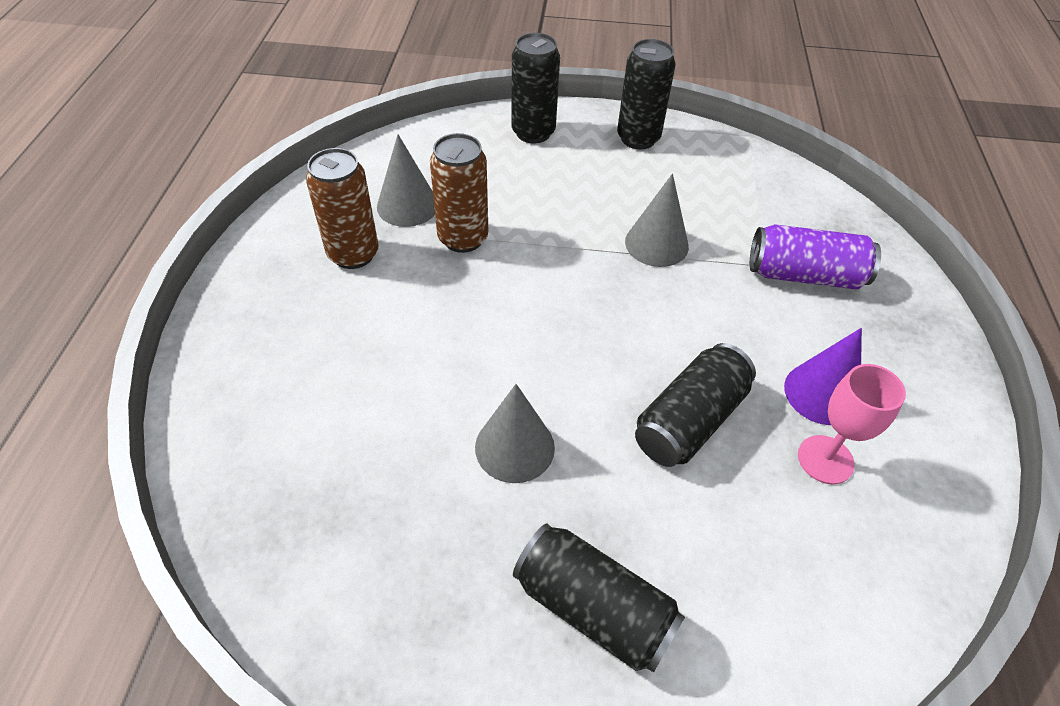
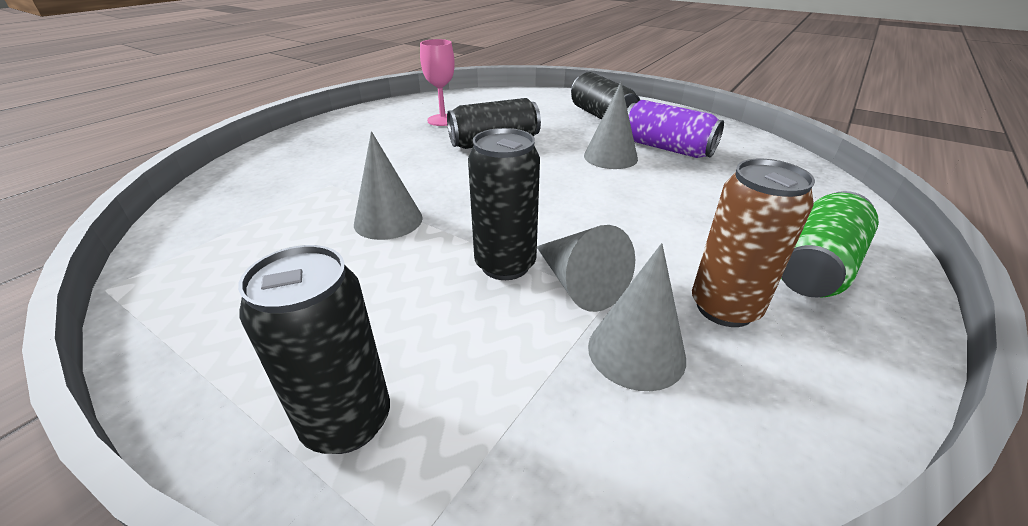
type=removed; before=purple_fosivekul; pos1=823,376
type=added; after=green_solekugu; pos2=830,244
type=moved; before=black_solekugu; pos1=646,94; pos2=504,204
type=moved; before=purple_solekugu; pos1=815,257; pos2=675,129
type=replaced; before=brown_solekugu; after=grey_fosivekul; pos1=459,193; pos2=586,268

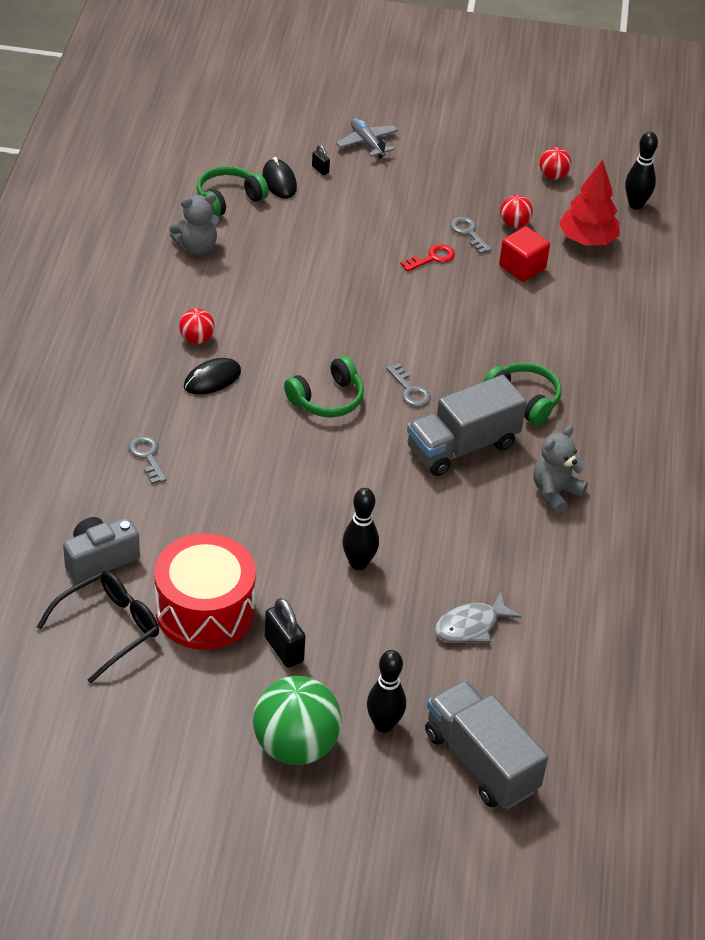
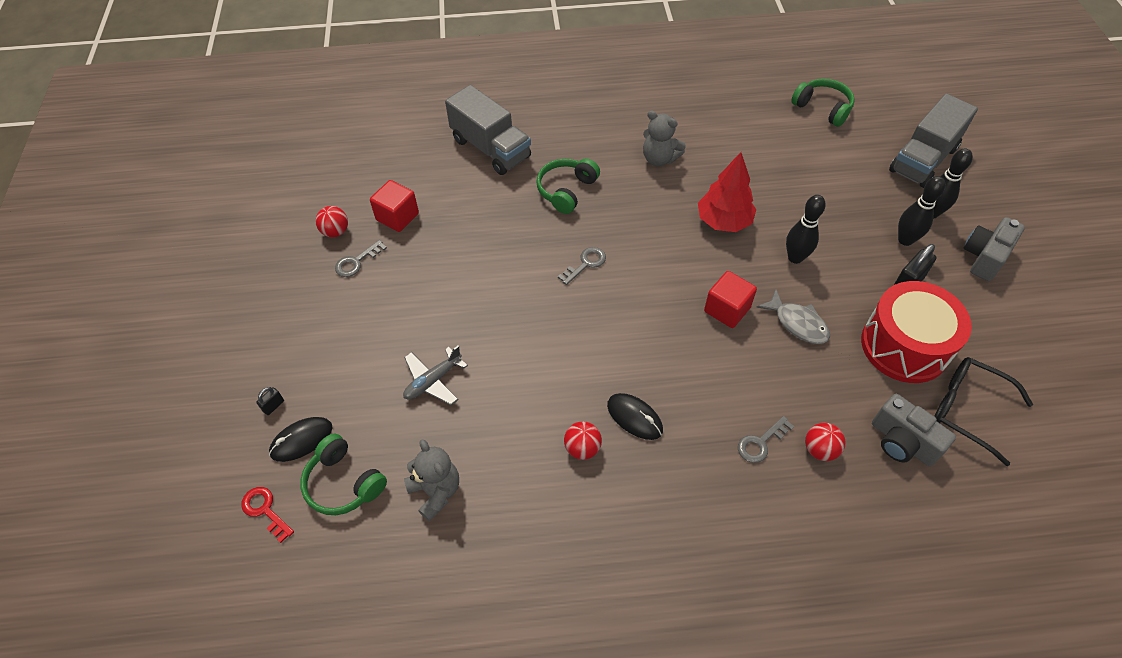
type=added; after=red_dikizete; pos2=730,299
type=moved; before=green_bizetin; pos1=324,386; pos2=823,103
type=moved; before=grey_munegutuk; pos1=367,138; pos2=435,375
type=moved; before=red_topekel; pos1=427,258; pos2=267,515
type=moved; before=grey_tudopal; pos1=467,425; pos2=488,130
type=moved; before=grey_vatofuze; pos1=478,617; pos2=793,316
type=moved; before=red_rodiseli; pos1=555,163; pos2=825,442
type=moved; before=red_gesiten; pos1=589,203; pos2=727,192
type=moved; before=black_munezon; pos1=641,170; pos2=922,211
type=replaced; before=green_rodiseli; after=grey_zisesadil; pos1=297,720; pos2=994,249

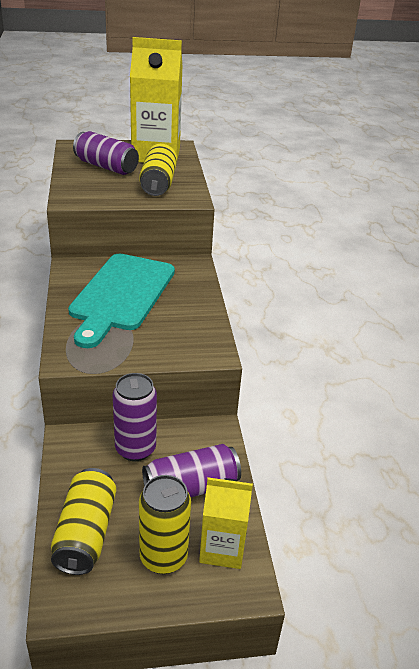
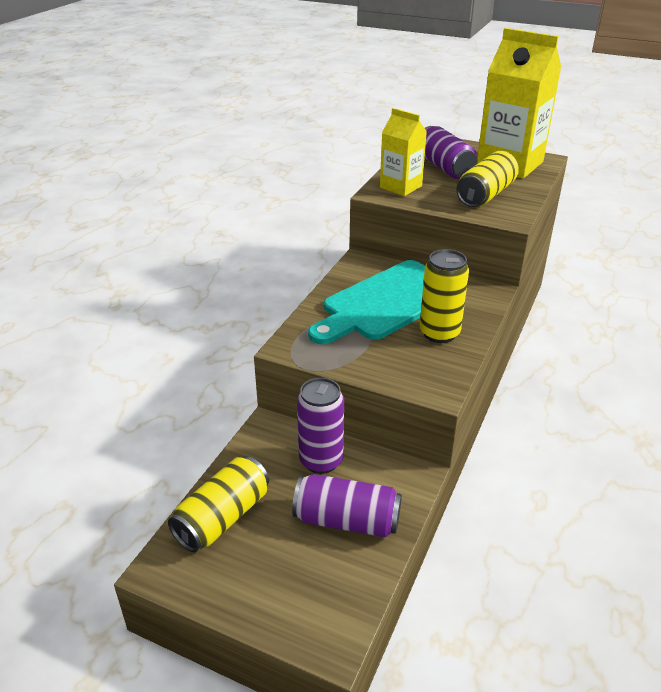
type=moved; before=yellow_solekugu; pos1=165,524; pos2=444,296
type=moved; before=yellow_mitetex; pos1=226,523; pos2=403,152

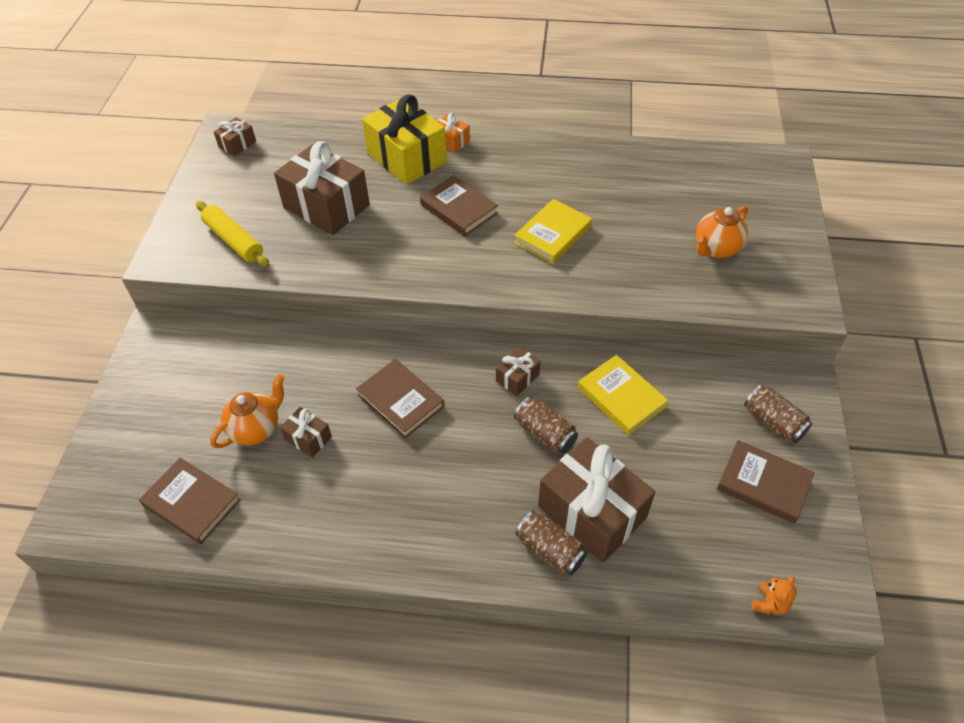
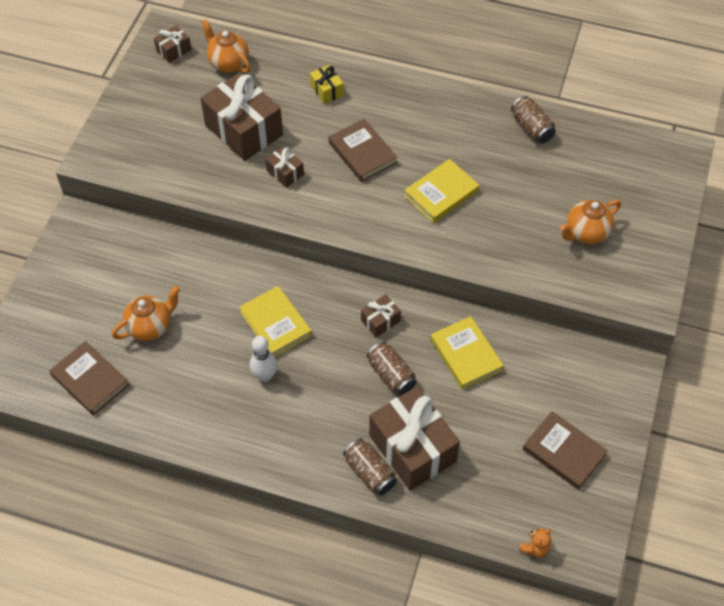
type=removed; before=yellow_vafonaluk; pos1=233,234
type=removed; before=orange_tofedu; pos1=453,133
type=added; after=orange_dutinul; pos2=226,46
type=added; after=white_munezon; pos2=263,359
type=moved; before=brown_tofedu; pos1=306,432; pos2=284,167
type=moved; before=brown_solekugu; pos1=778,413; pos2=533,119
type=recoloured; before=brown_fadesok; after=yellow_fadesok; pos1=400,399; pos2=275,321
type=resized; before=yellow_tofedu; pos1=404,139; pos2=327,84; scale=0.46

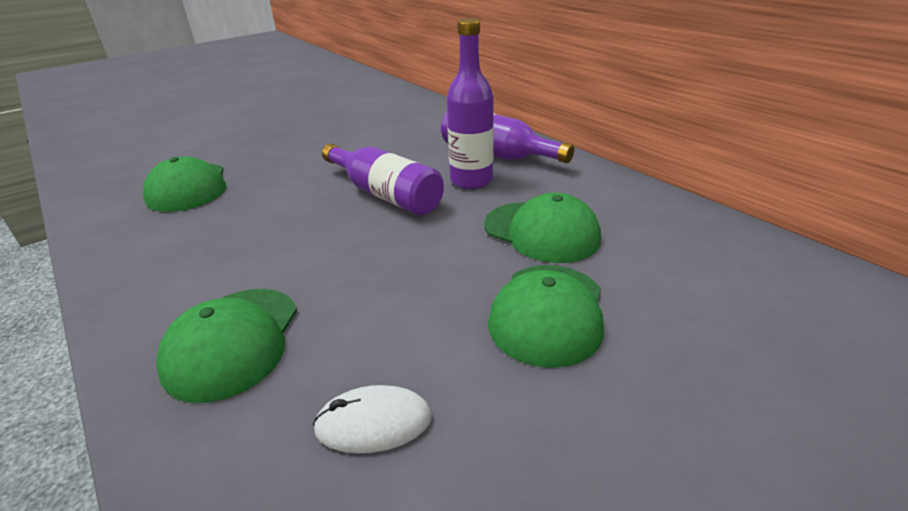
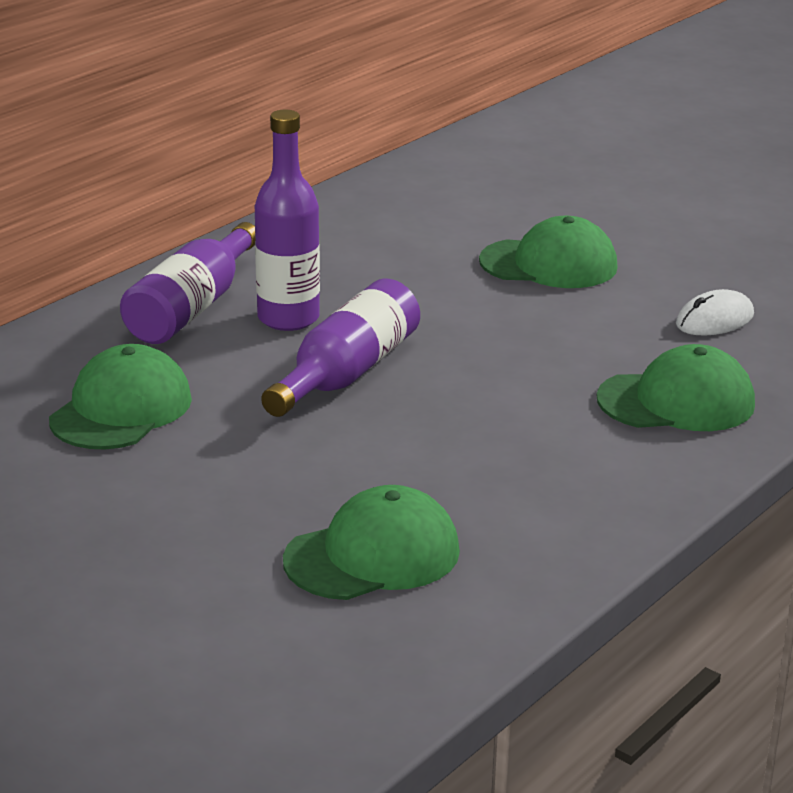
type=moved; before=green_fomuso; pos1=542,228; pos2=120,396
type=turned; before=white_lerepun; pos1=372,419; pos2=715,312; turn=75

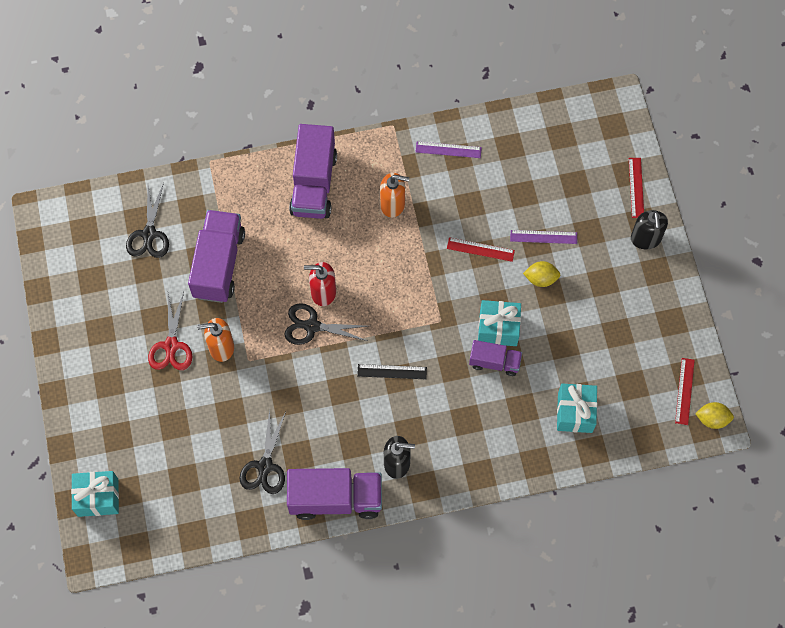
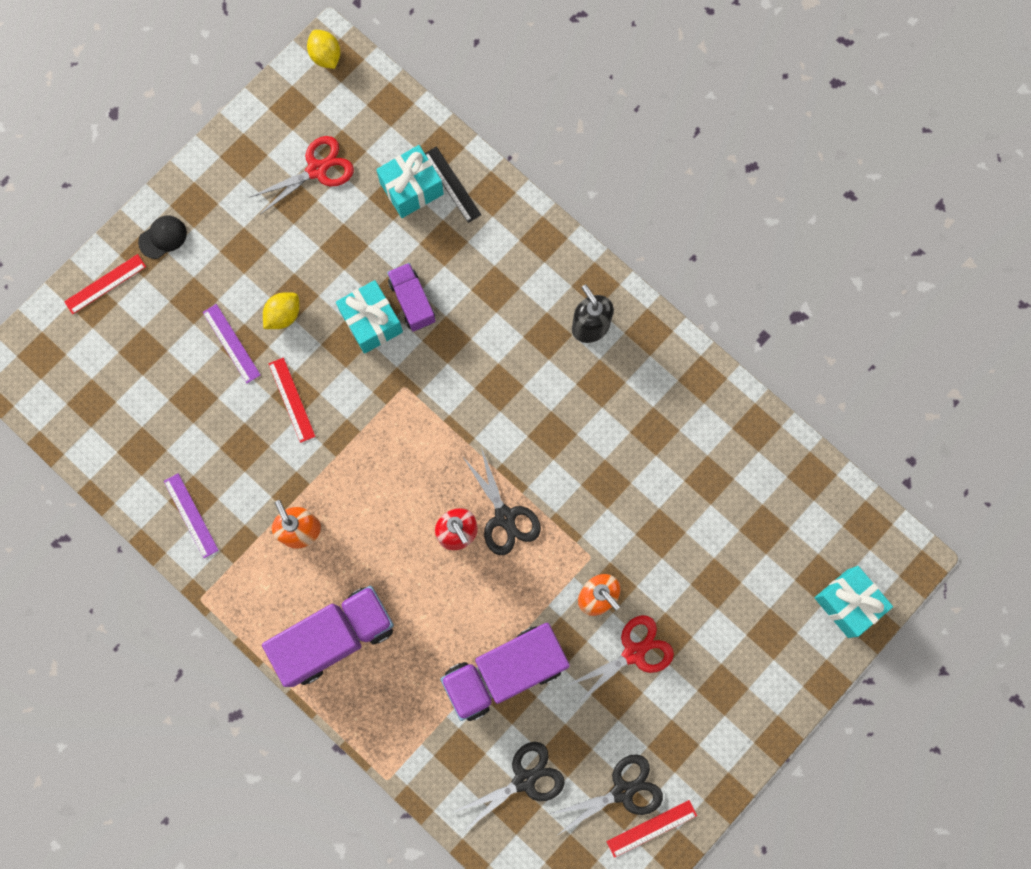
type=removed; before=purple_tudopal; pos1=334,494
type=added; after=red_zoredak; pos2=301,175
type=moved; before=black_zoredak; pos1=263,451; pos2=605,795
type=moved; before=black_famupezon; pos1=392,371; pos2=453,184
type=moved; before=red_famupezon; pos1=685,391; pos2=652,829
type=replaced; before=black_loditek; after=black_fomuso; pos1=649,229; pos2=162,237
type=turned; before=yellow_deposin; pos1=541,274; pos2=281,310; turn=75

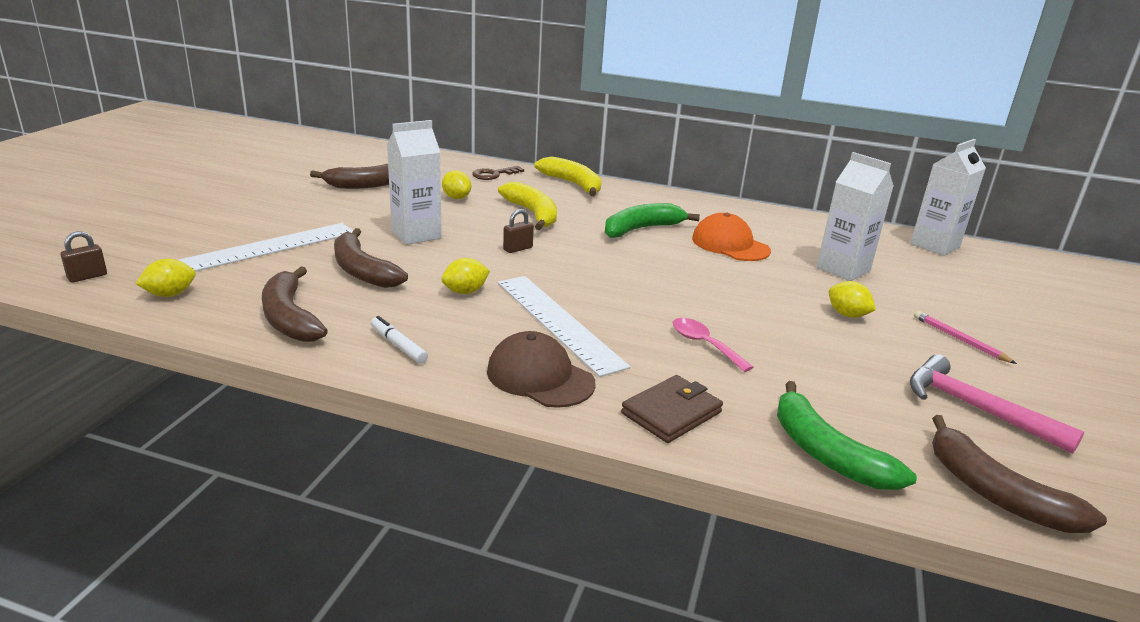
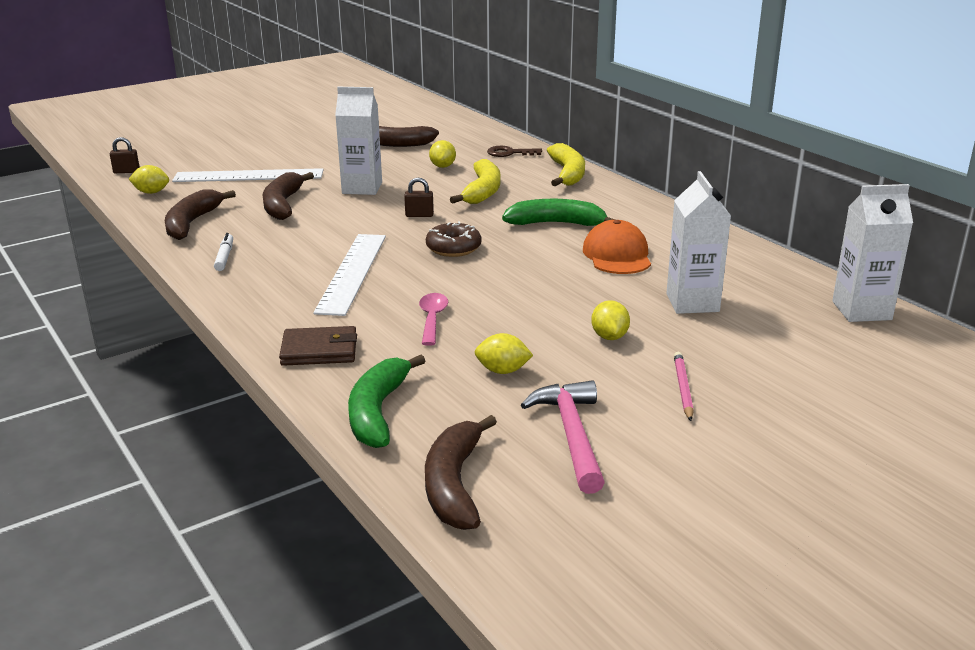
type=removed; before=brown_fomuso; pos1=541,369
type=added; after=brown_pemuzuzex; pos2=453,239
type=moved; before=yellow_deposin; pos1=465,276; pos2=504,353

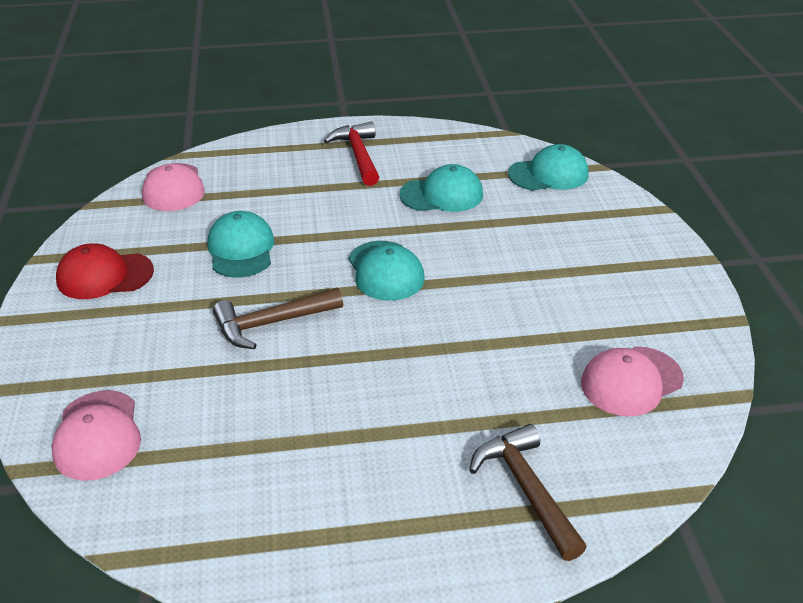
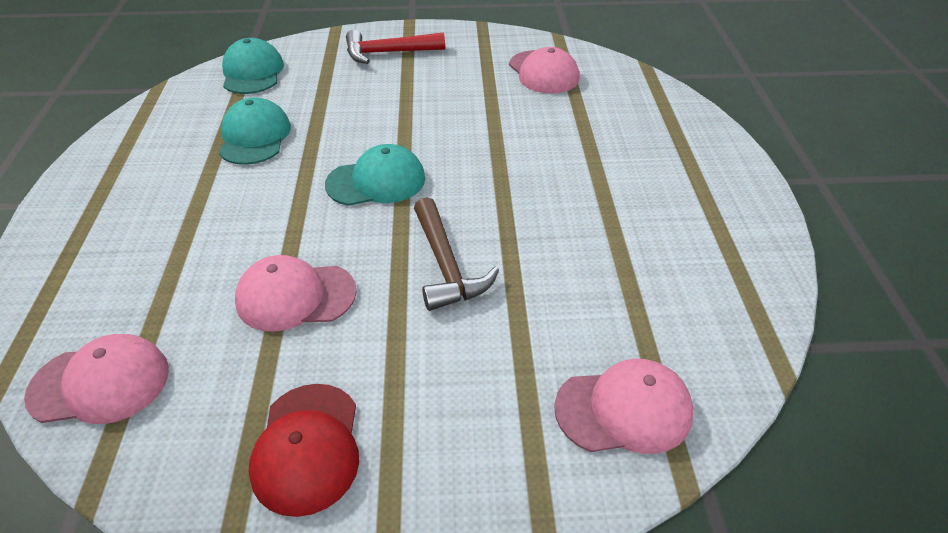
type=removed; before=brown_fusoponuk; pos1=528,492
type=moved; before=red_fusoponuk; pos1=351,154; pos2=395,47
type=recoloured; before=turquoise_fomuso; after=pink_fomuso; pos1=240,244; pos2=296,293

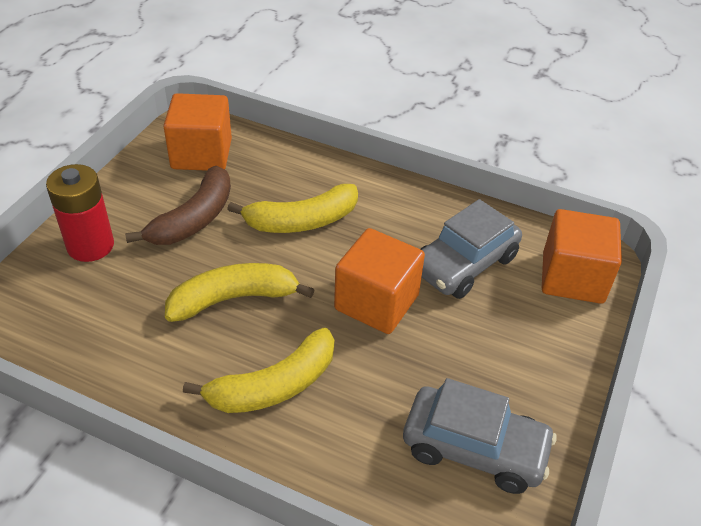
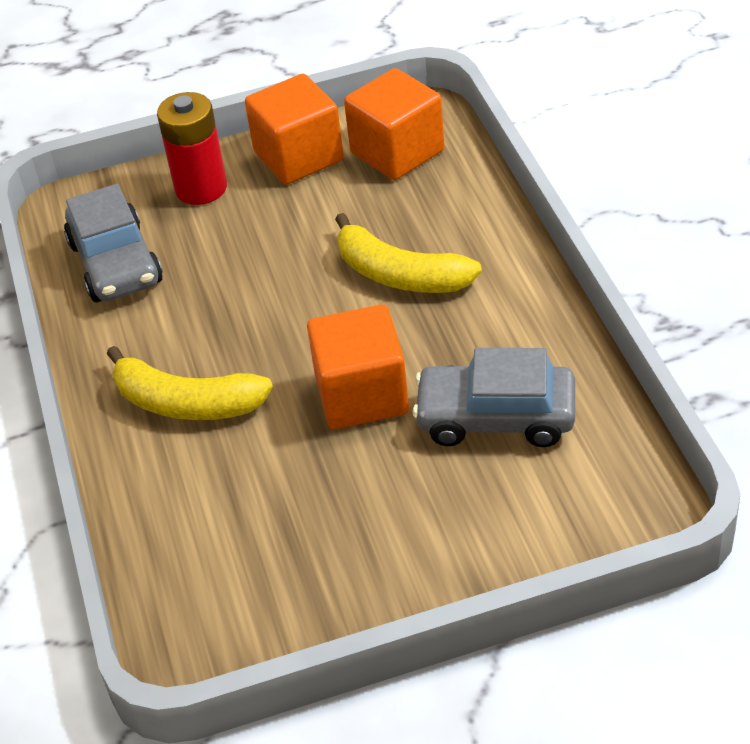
type=removed; before=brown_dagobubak; pos1=178,205
type=removed; before=yellow_dagobubak; pos1=240,292
type=moved; before=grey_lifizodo; pos1=479,436; pos2=113,243
type=moved; before=orange_dikizete; pos1=582,256; pos2=294,129

